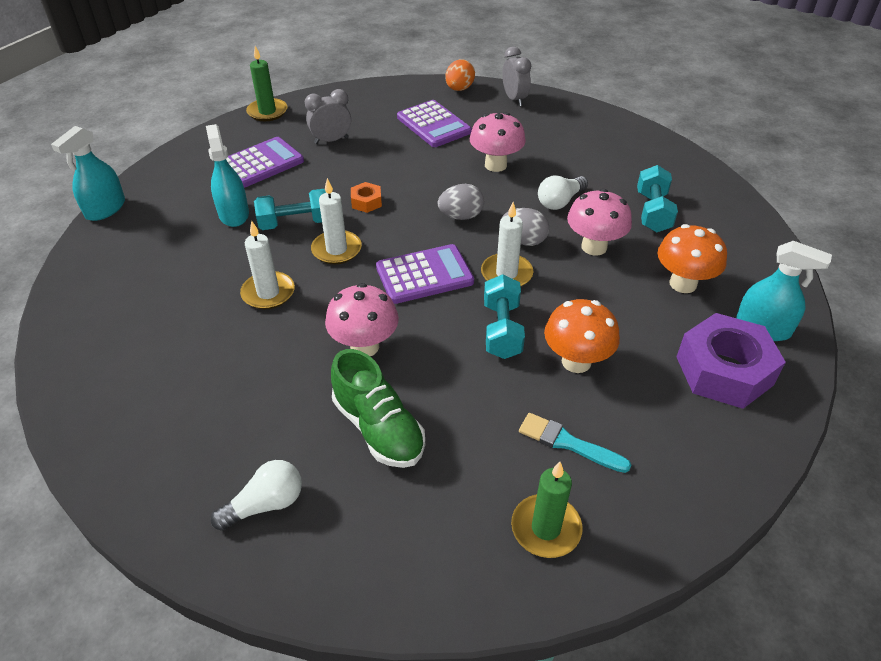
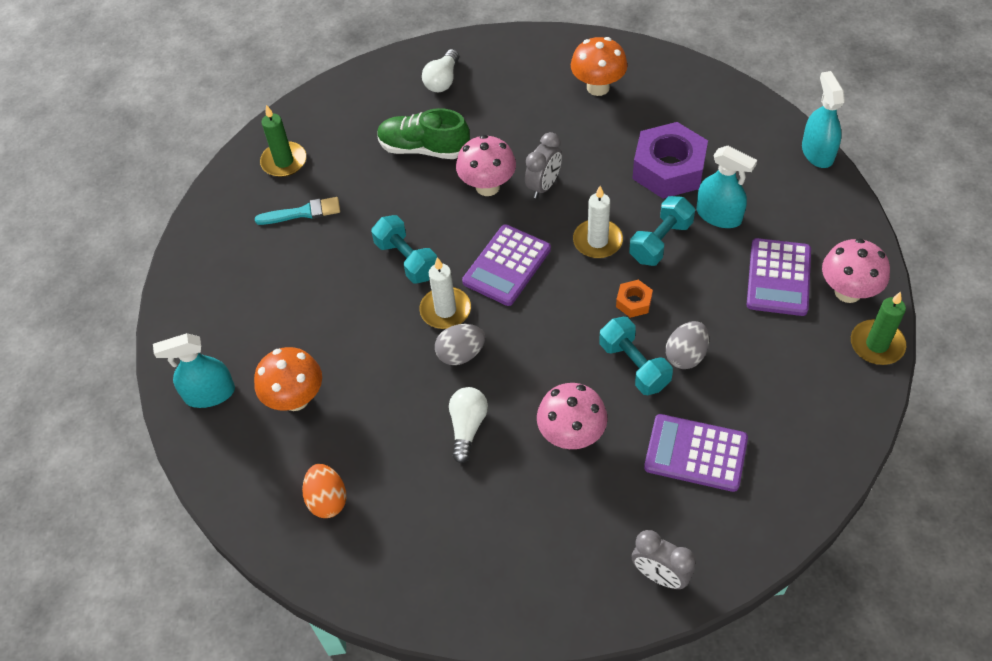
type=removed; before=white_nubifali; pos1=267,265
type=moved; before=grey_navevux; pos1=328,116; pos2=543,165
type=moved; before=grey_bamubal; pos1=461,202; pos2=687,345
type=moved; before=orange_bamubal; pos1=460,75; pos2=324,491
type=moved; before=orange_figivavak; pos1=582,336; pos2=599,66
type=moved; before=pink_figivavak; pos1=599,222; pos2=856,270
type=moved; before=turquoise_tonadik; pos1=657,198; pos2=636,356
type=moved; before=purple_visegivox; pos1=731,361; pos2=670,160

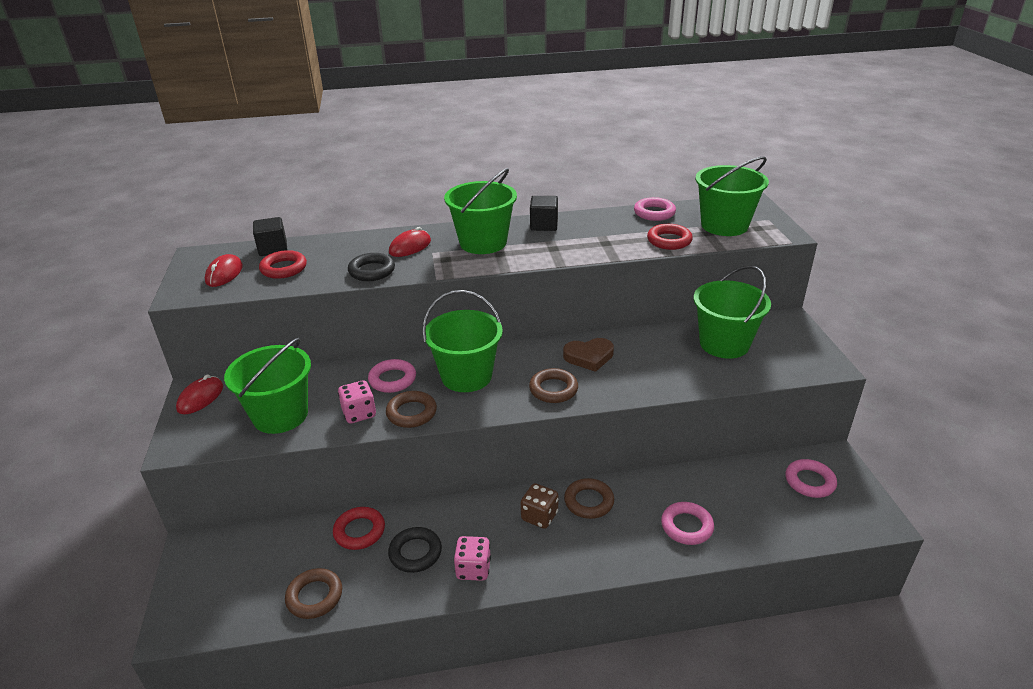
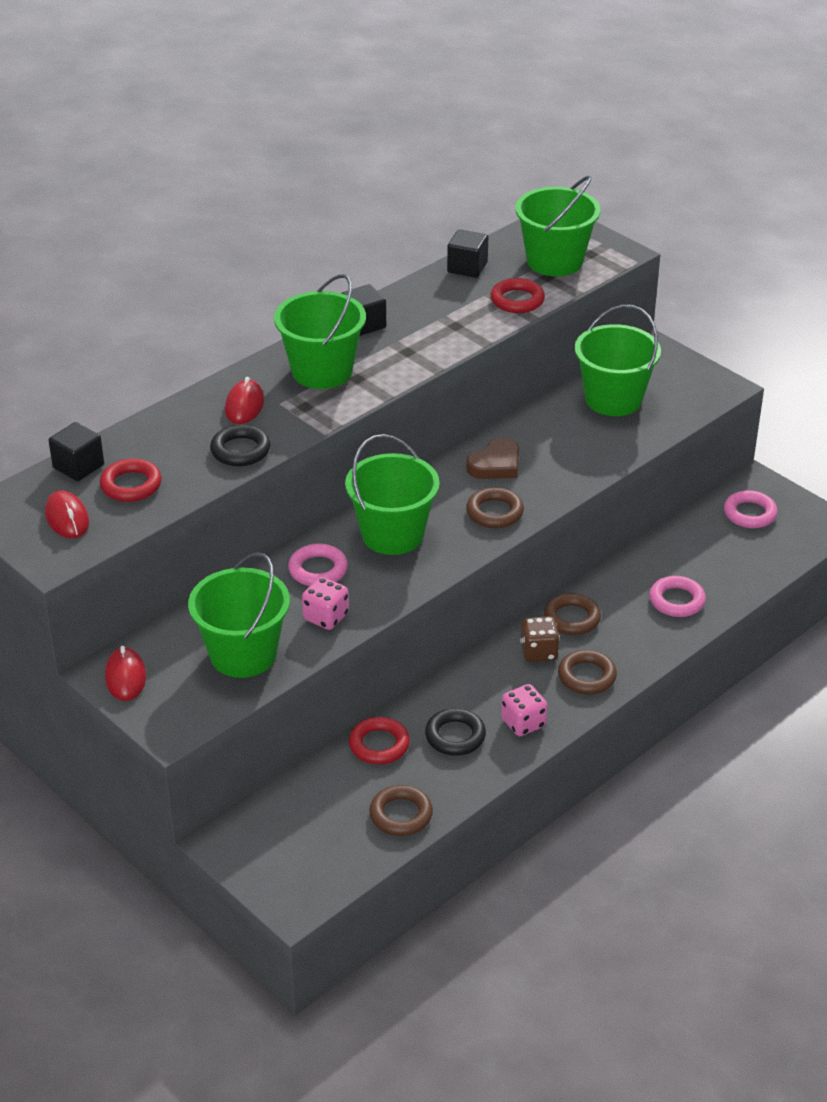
type=moved; before=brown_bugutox; pos1=411,409; pos2=587,672
type=replaced; before=pink_bugutox; after=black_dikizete; pos1=655,209; pos2=467,253

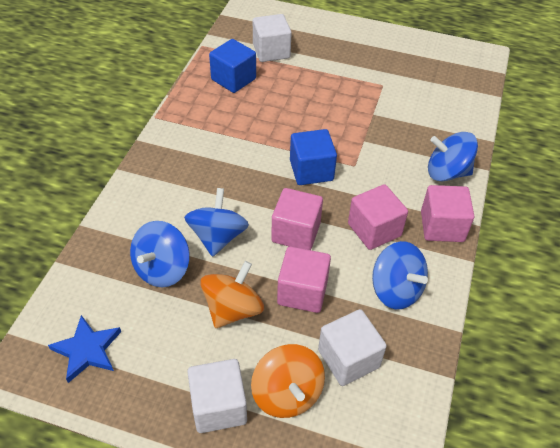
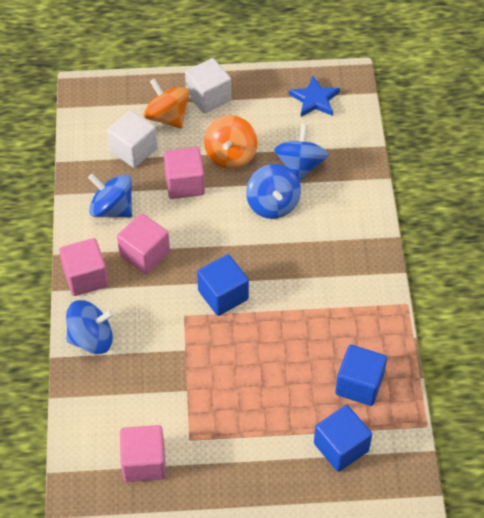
type=moved; before=pink_dikizete; pos1=297,219; pos2=143,453
type=recoloured; before=white_dikizete; after=blue_dikizete; pos1=272,38; pos2=343,438

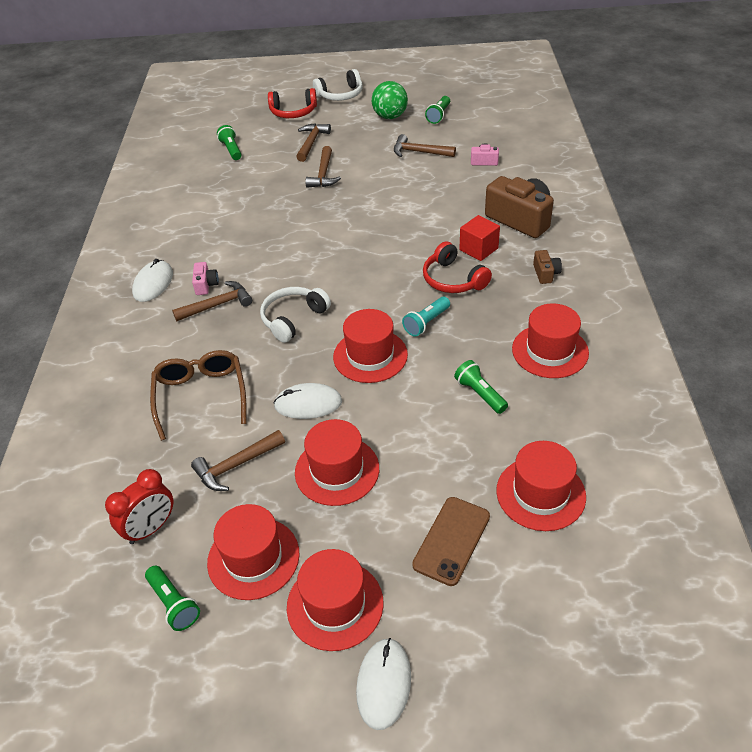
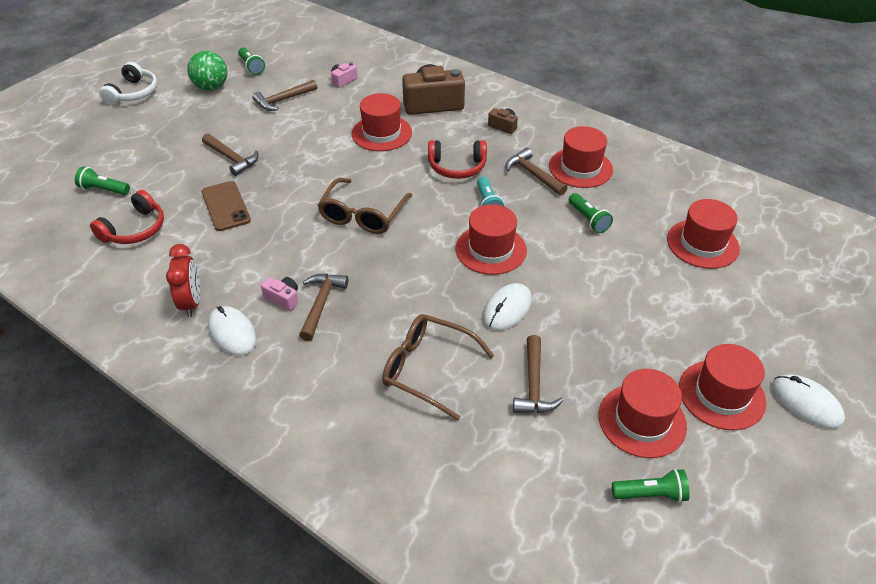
type=removed; before=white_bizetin; pos1=295,315
type=removed; before=red_dikizete; pos1=480,238
type=added; after=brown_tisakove; pos2=365,206
type=moved; before=red_navevux; pos1=139,506; pos2=183,280
type=moved; before=red_bizetin; pos1=292,103; pos2=127,217
type=moved; before=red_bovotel; pos1=337,462; pos2=382,122
type=moved; before=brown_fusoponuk; pos1=313,142; pos2=536,171
type=moved; before=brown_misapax; pos1=451,541; pos2=226,206
type=turned; before=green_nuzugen; pos1=481,387; pos2=591,213; turn=-120

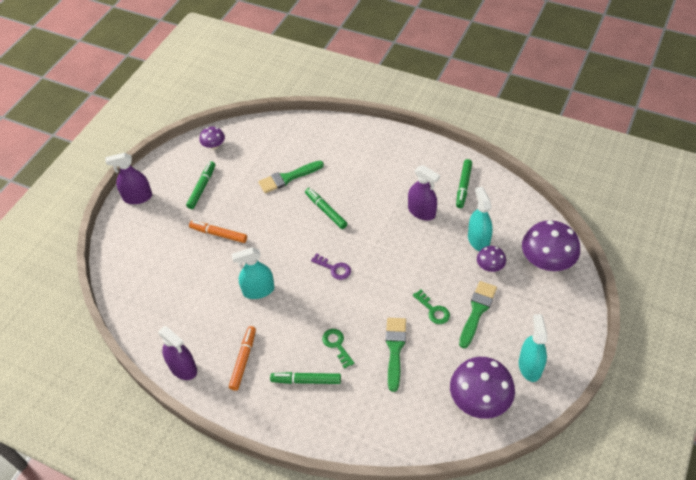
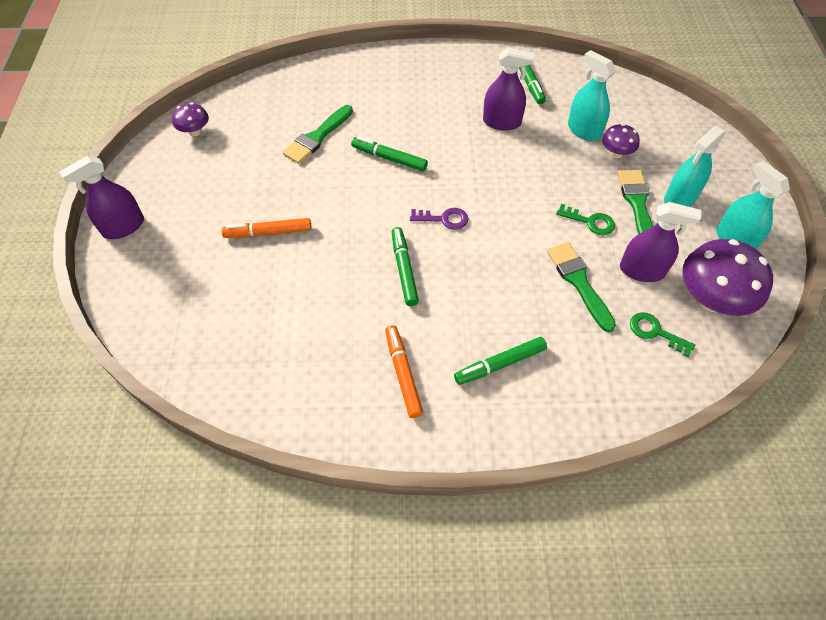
type=removed; before=purple_figivavak; pos1=551,245
type=moved; before=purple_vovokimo; pos1=177,353; pos2=660,242
type=moved; before=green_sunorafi; pos1=200,185; pos2=405,266
type=moved; before=turquoise_vovokimo; pos1=253,273; pos2=695,166
type=moved; before=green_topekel; pos1=338,349; pos2=662,334

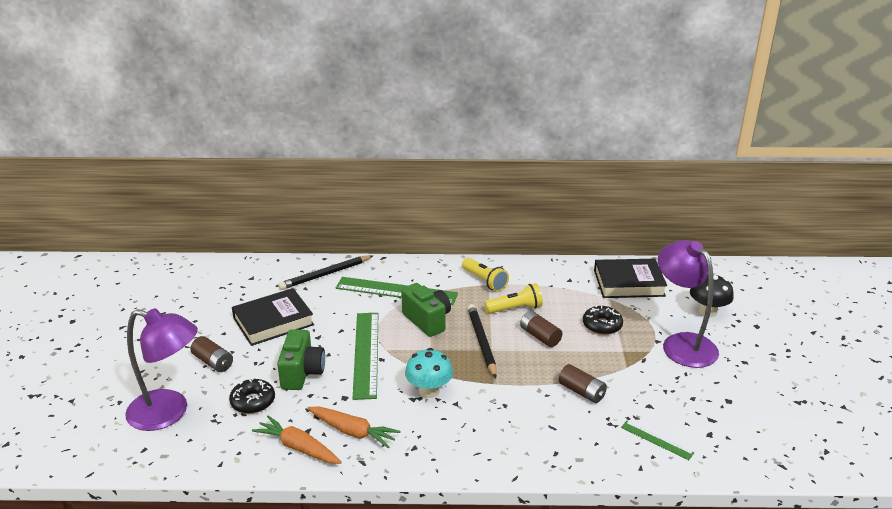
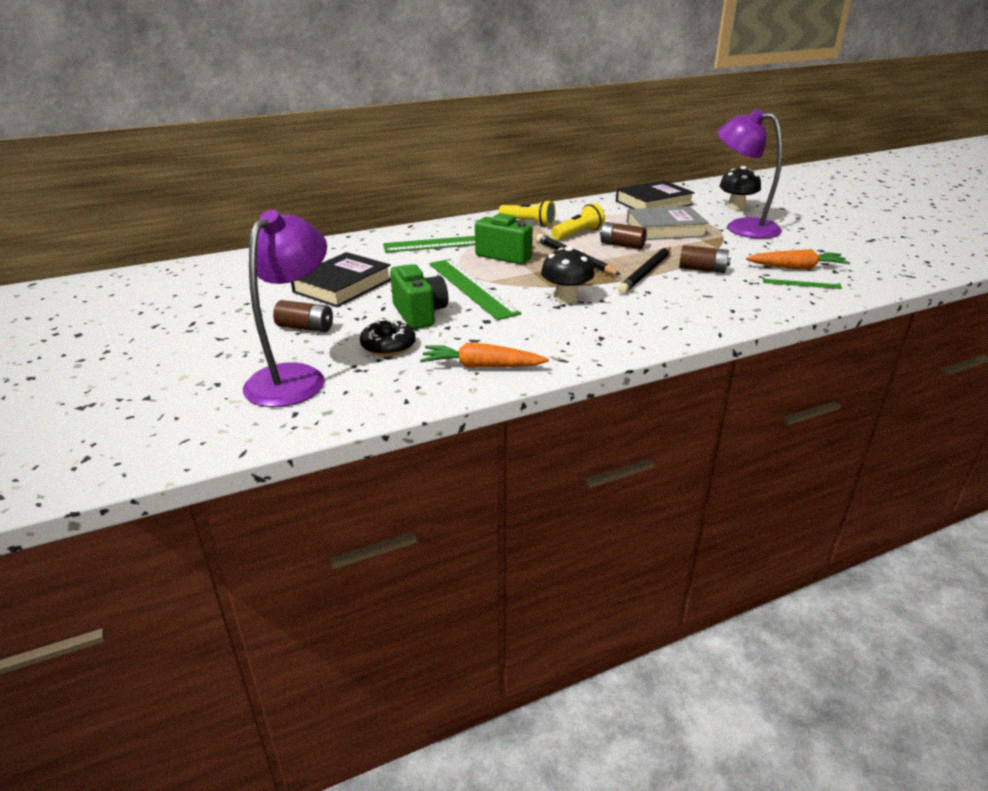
type=moved; before=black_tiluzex; pos1=326,272; pos2=644,270
type=moved; before=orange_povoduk; pos1=354,427; pos2=798,259
type=replaced; before=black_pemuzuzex; after=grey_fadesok; pos1=603,320; pos2=667,223
type=recoloured; before=turquoise_figivavak; after=black_figivavak; pos1=429,373; pos2=568,274
type=turned; before=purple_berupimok; pos1=161,369; pos2=285,308; turn=-60

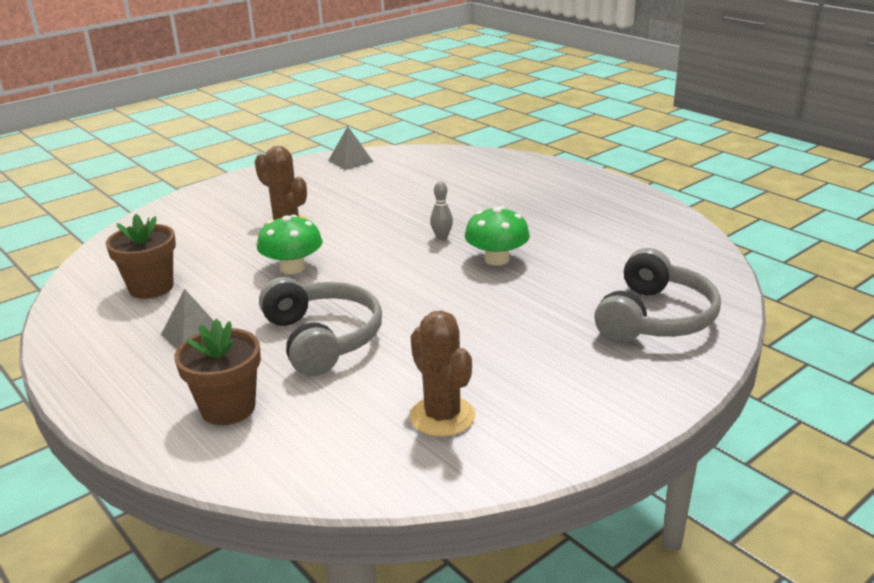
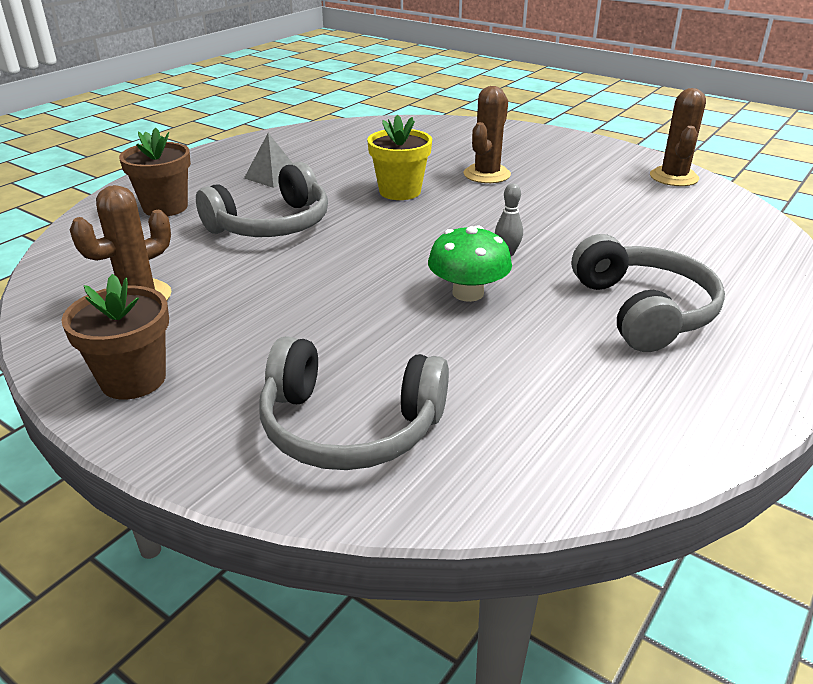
type=added; after=grey_bizetin; pos2=648,293
type=moved; before=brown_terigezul; pos1=141,256; pos2=115,337
type=replaced; before=green_figivavak; after=yellow_terigezul; pos1=290,244; pos2=399,157
type=replaced; before=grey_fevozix; after=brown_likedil; pos1=350,148; pos2=678,137

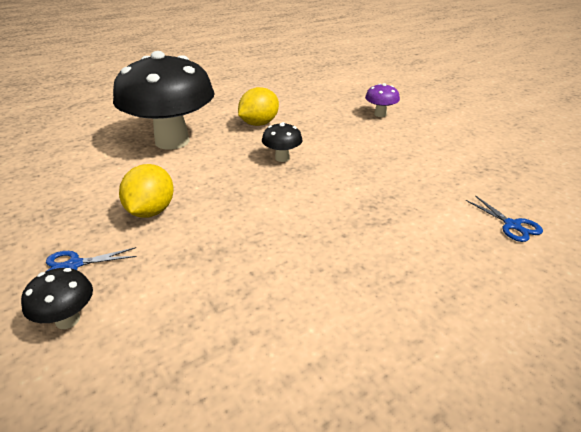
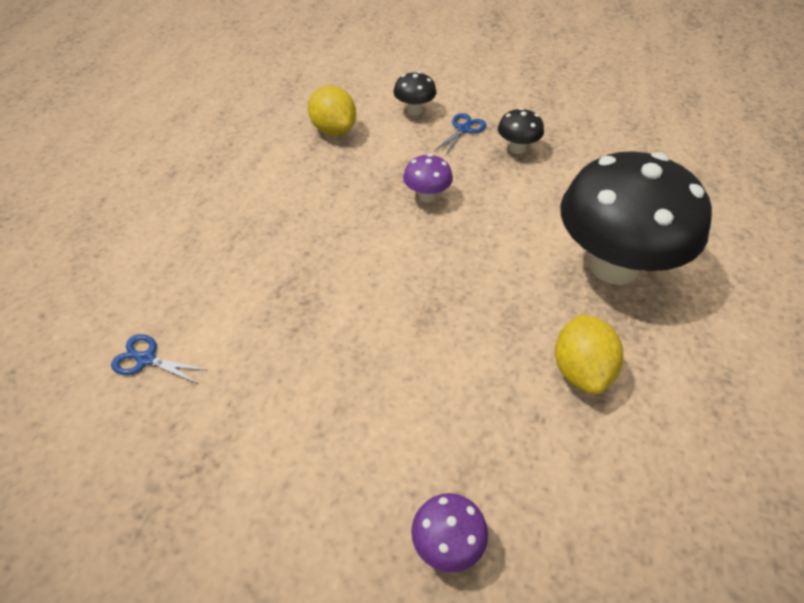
type=added; after=purple_figivavak; pos2=428,178
type=moved; before=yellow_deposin; pos1=146,191; pos2=332,110
type=moved; before=black_figivavak; pos1=282,142; pos2=521,131

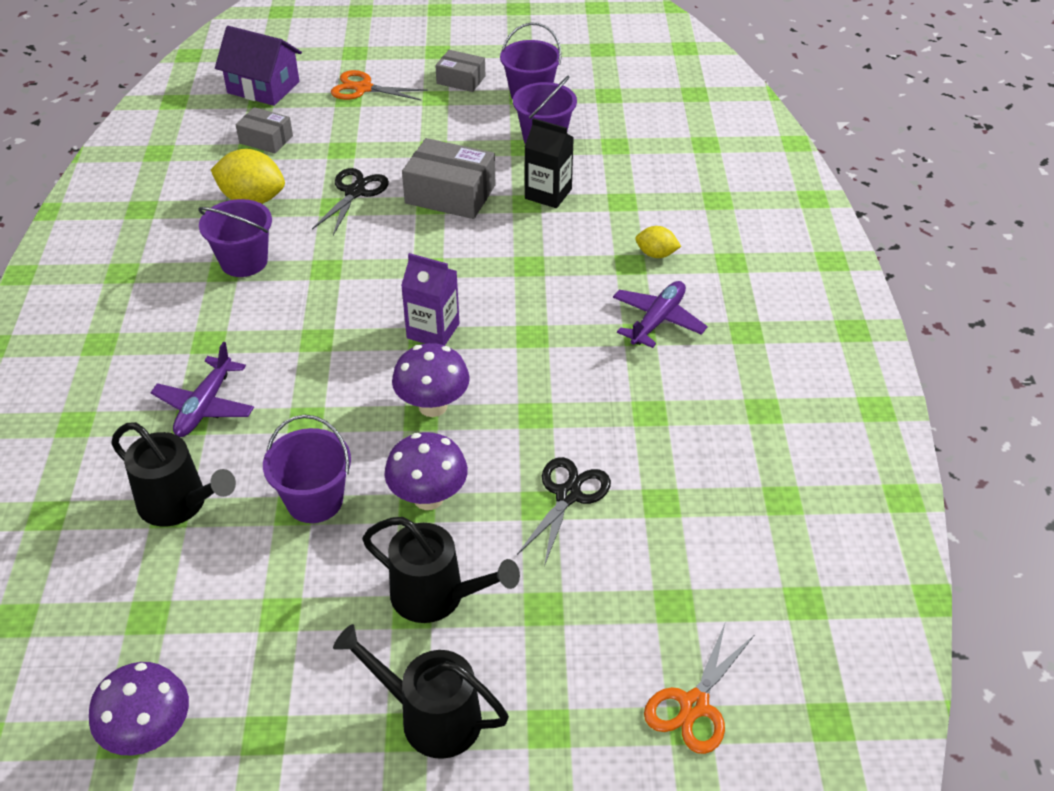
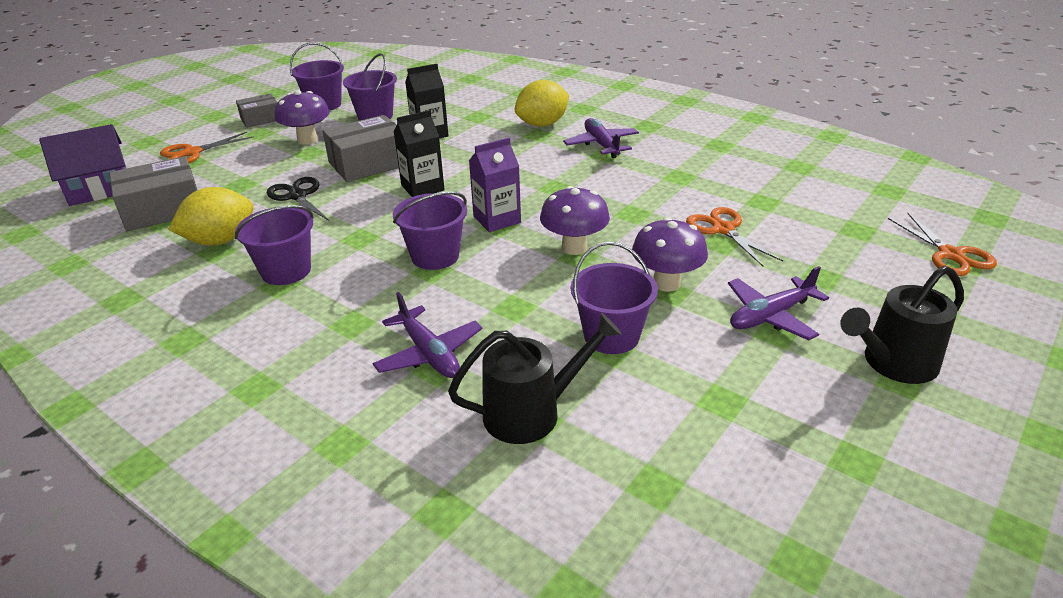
type=added; after=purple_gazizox; pos2=430,230
type=added; after=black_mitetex; pos2=419,153
type=moved; before=purple_figivavak; pos1=139,708; pos2=302,117
type=replaced; before=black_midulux; after=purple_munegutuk; pos1=441,570; pos2=778,303
type=recoloured; before=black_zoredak; after=orange_zoredak; pos1=564,511; pos2=734,236
type=resized; before=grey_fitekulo; pos1=264,130; pos2=153,193; scale=1.67
type=resized; before=yellow_deposin; pos1=658,242; pos2=542,103; scale=1.8

